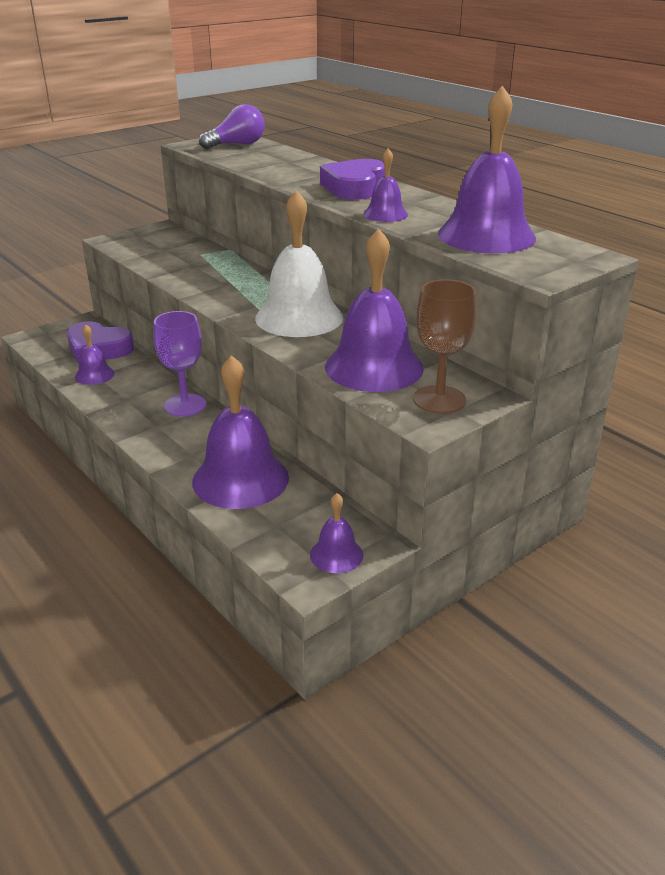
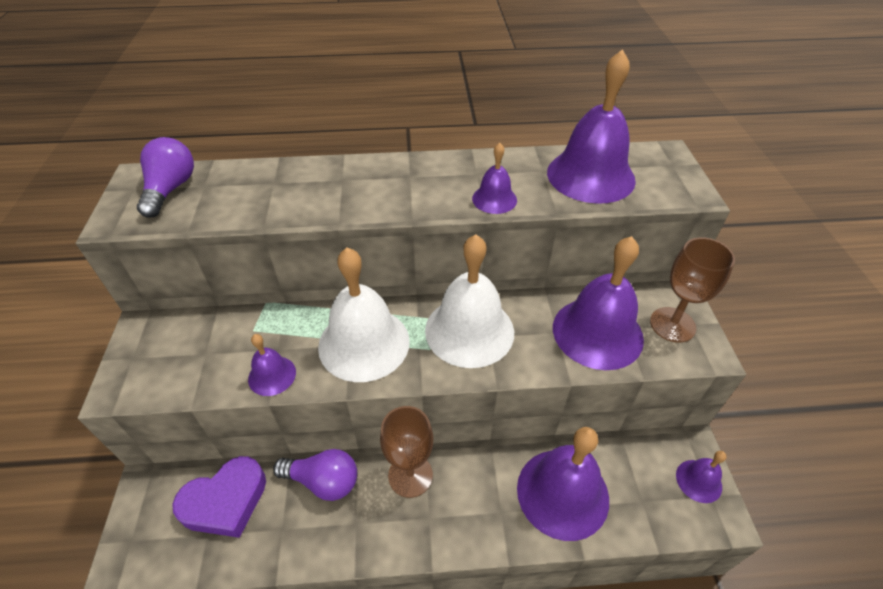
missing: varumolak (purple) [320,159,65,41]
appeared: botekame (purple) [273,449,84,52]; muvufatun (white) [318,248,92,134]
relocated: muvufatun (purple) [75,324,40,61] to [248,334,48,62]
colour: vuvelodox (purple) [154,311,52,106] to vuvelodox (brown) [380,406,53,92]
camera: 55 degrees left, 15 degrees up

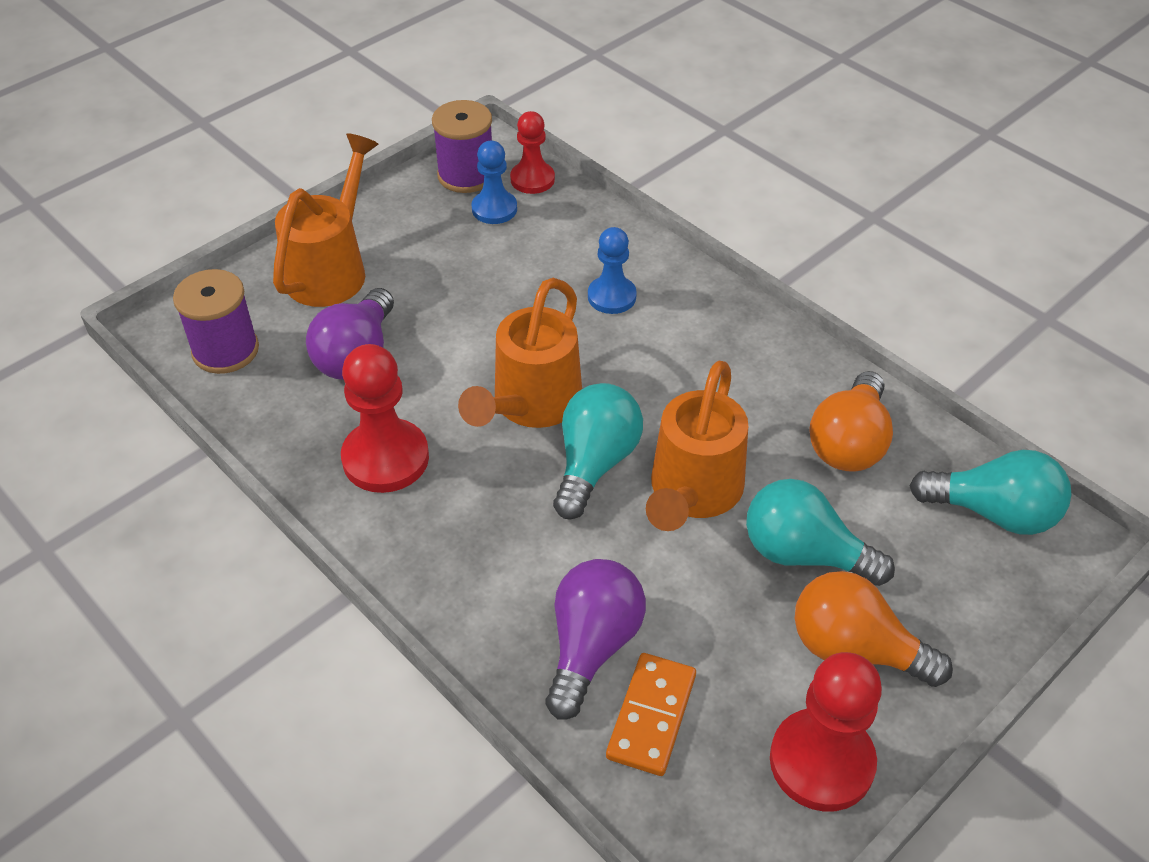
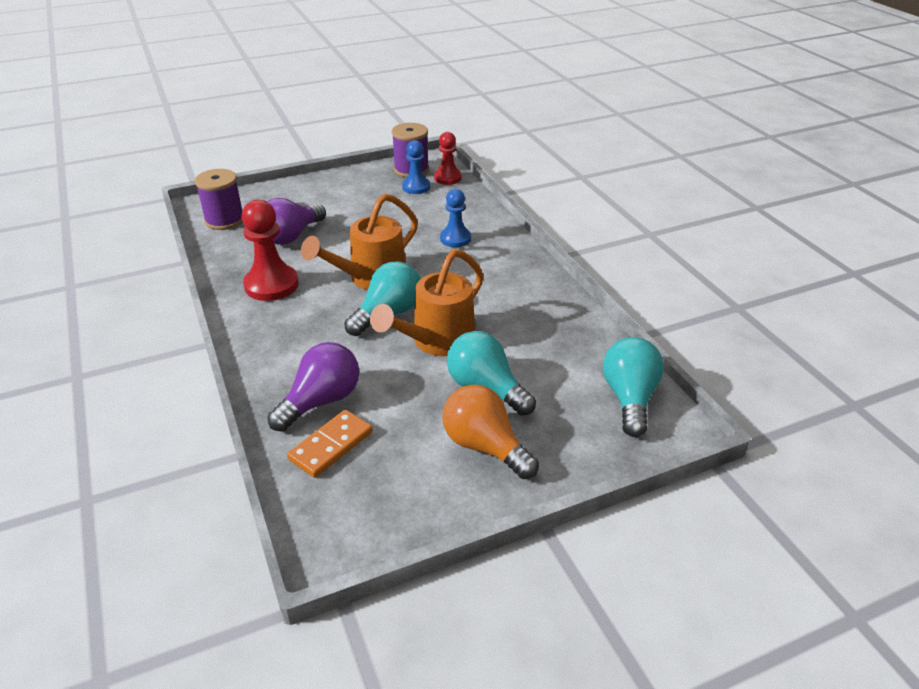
missing: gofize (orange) [273,133,105,174]; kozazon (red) [770,652,112,160]; botekame (orange) [809,371,84,101]
spun: botekame (turquoise) [910,450,162,85] = [603,337,61,100] 120 degrees counterclockwise
camera: 20 degrees right, 10 degrees down

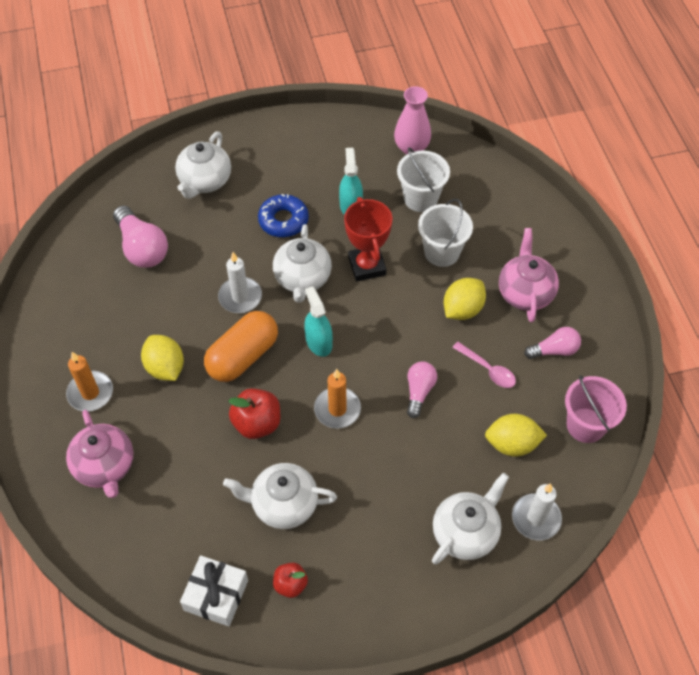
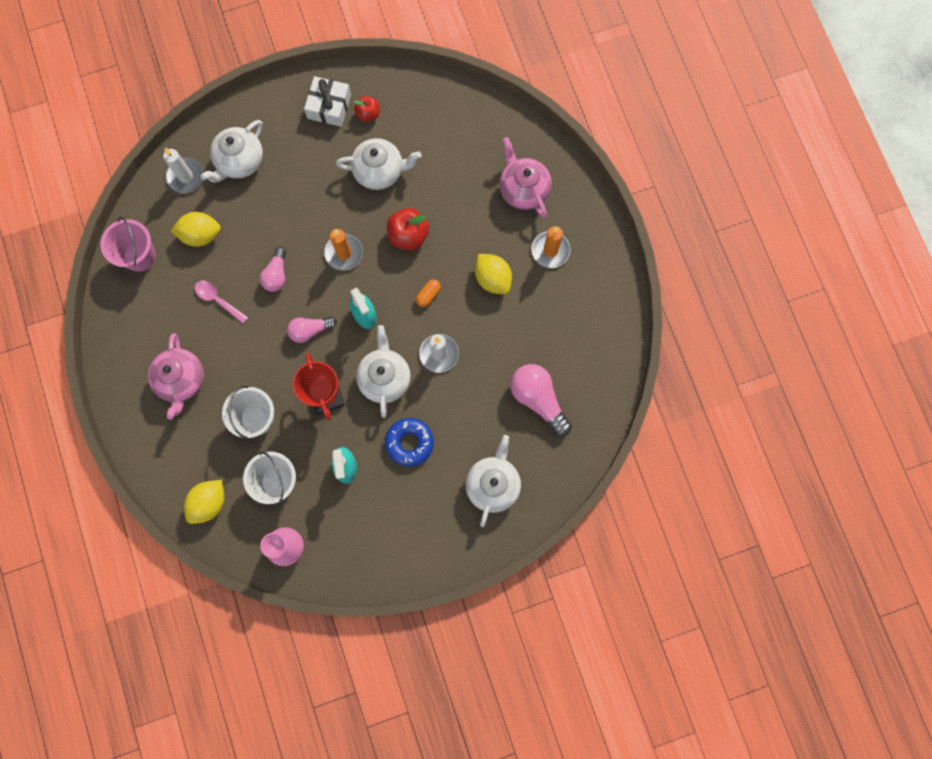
relocated: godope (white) [180,555,68,71] to [304,76,47,51]; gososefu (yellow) [444,278,42,42] to [184,480,41,44]; botekame (pink) [524,327,57,32] to [287,317,50,26]
size: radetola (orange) [204,311,74,71] = [416,279,25,28] x0.42
camera: 175 degrees right, 20 degrees up

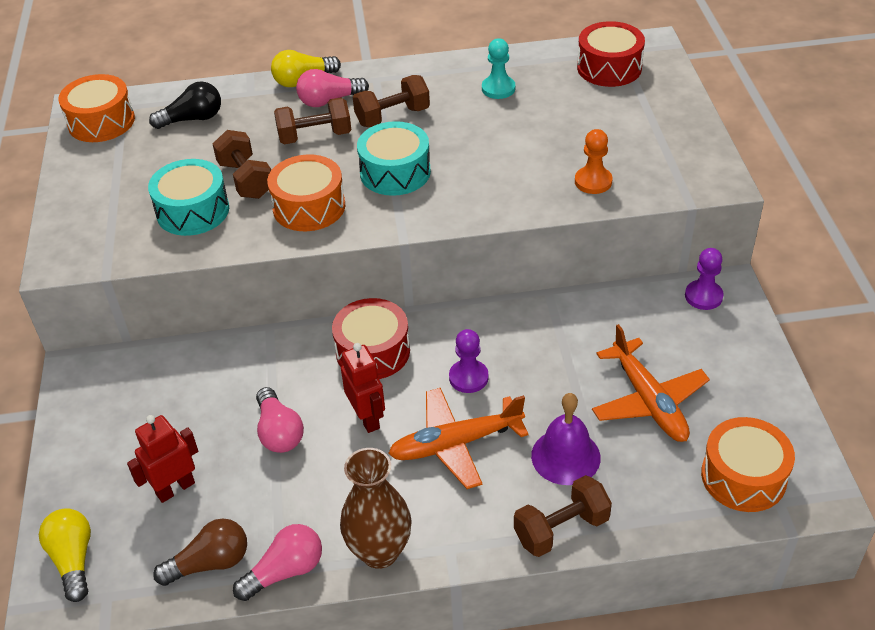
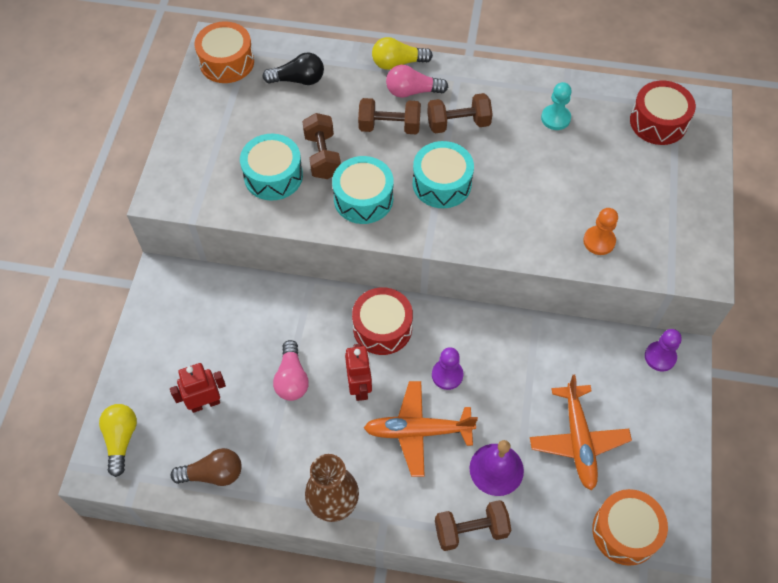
missing: botekame (pink) [233,524,89,77]
colour: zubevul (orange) [267,154,78,77] to zubevul (turquoise) [332,156,61,68]
camera: 15 degrees right, 15 degrees up

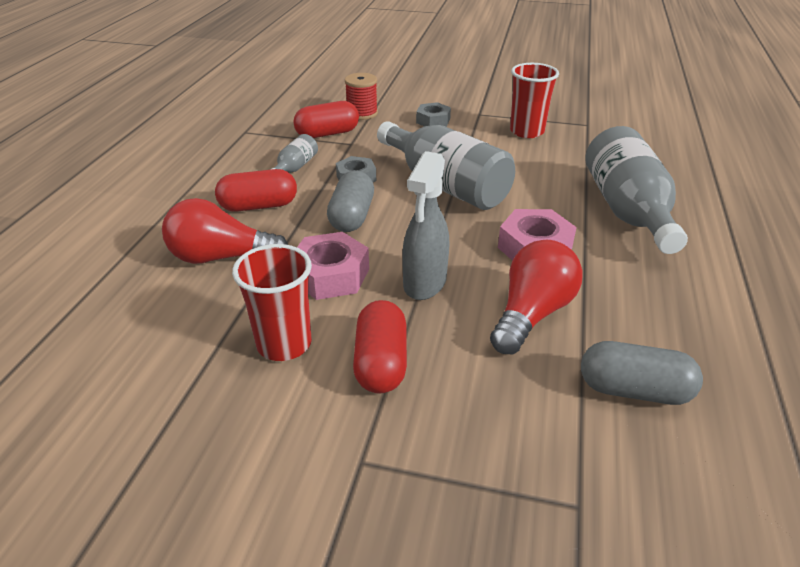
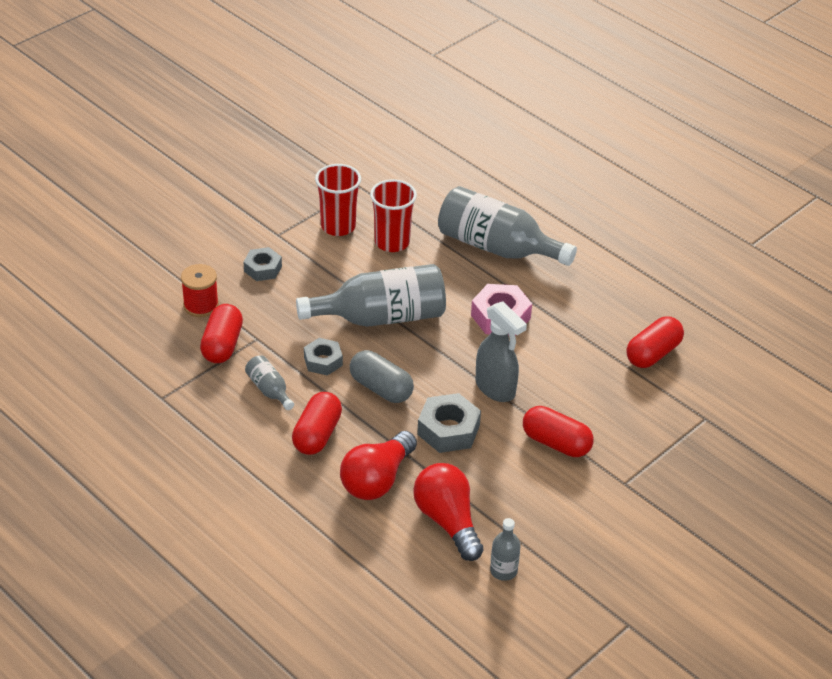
appeared: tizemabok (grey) [490,518,31,63]
relocated: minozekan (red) [232,244,80,117] to [370,179,47,73]; botekame (red) [490,240,93,114] to [413,463,70,98]
colour: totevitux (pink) [297,232,72,68] to totevitux (grey) [417,393,64,60]; radetola (grey) [581,341,122,64] to radetola (red) [626,316,58,52]
camera: 60 degrees left, 5 degrees up

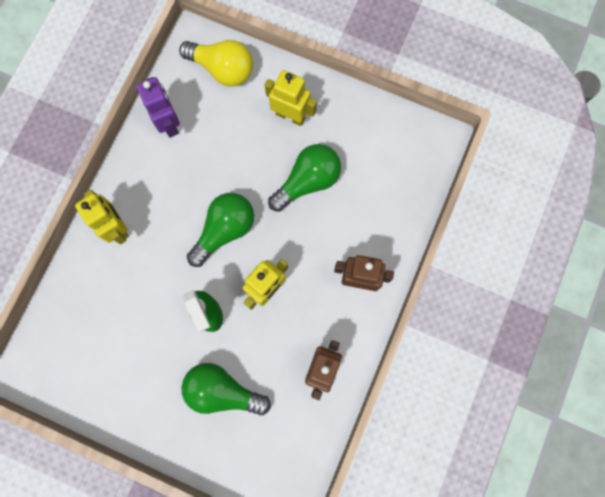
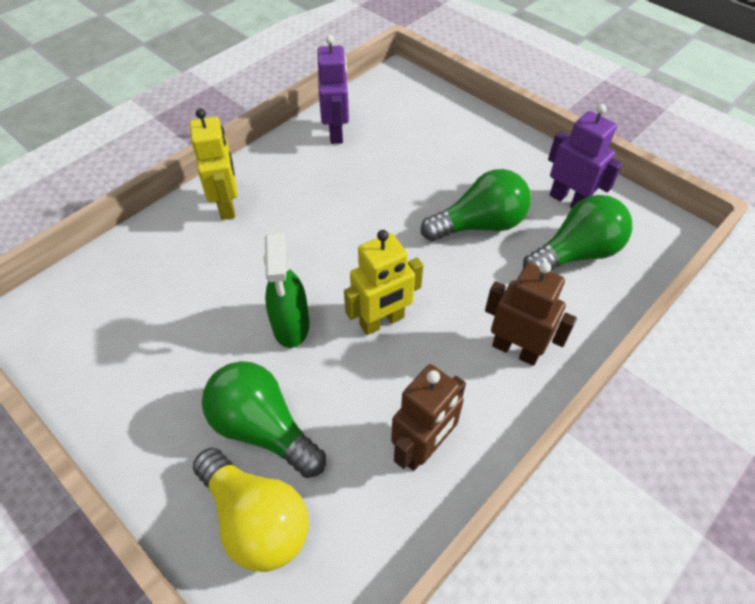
missing: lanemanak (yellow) [265,70,52,56]
appeared: lanemanak (purple) [548,104,74,104]
relocated: botekame (yellow) [179,40,74,47] to [193,448,116,124]; botekame (green) [187,193,67,74] to [523,195,109,76]
camera: 20 degrees right, 25 degrees down

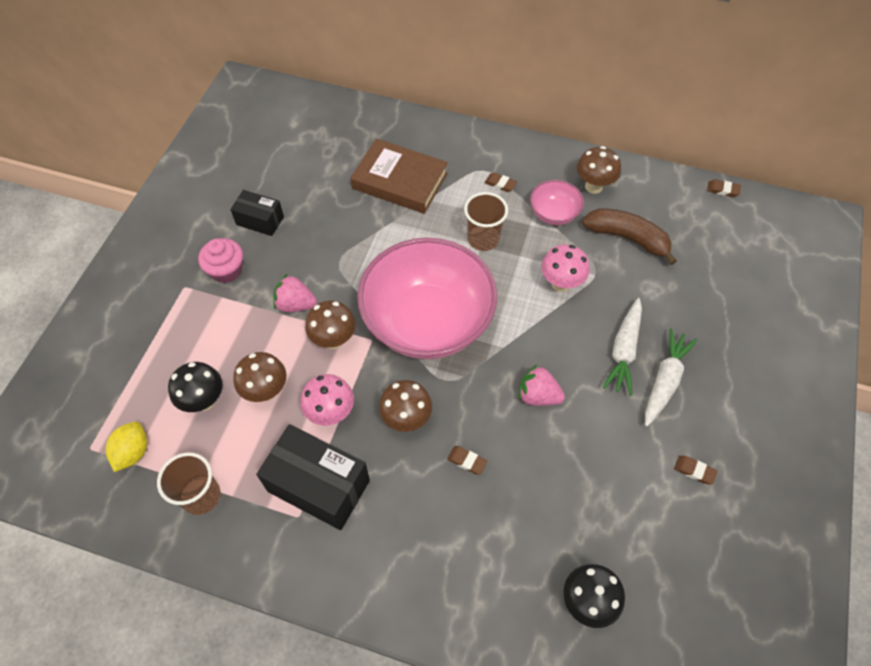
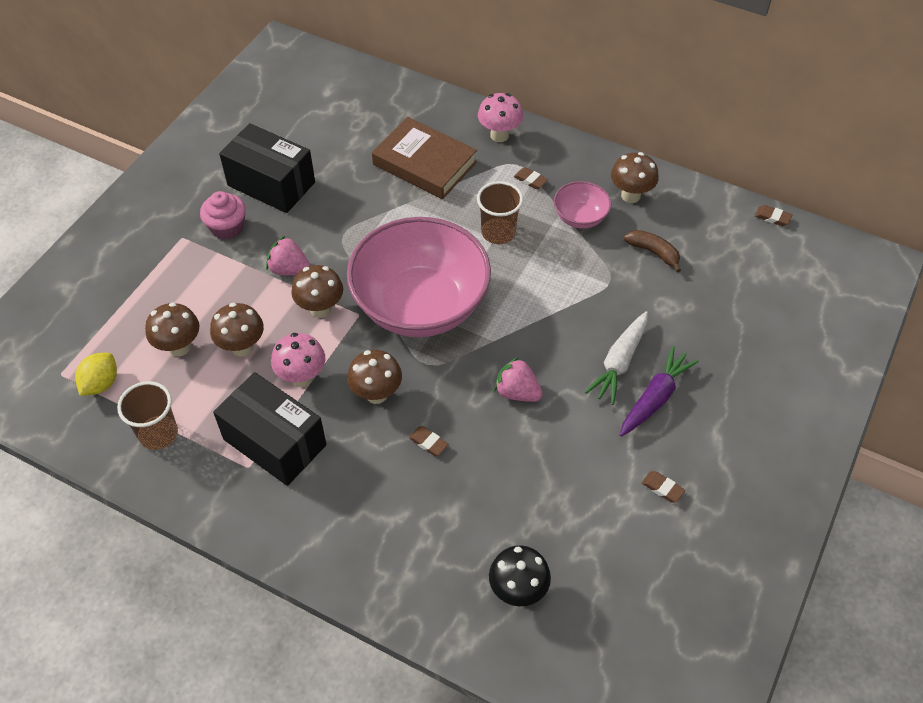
relocated: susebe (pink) [541,244,49,48] to [478,93,45,49]
colour: susebe (black) [168,362,54,50] to susebe (brown) [145,302,54,55]; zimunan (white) [645,328,53,99] to zimunan (purple) [620,346,79,91]
size: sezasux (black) [230,190,54,46] = [219,123,96,90] x1.75; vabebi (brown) [582,208,95,57] = [624,230,57,42] x0.63
camera: 10 degrees right, 5 degrees down

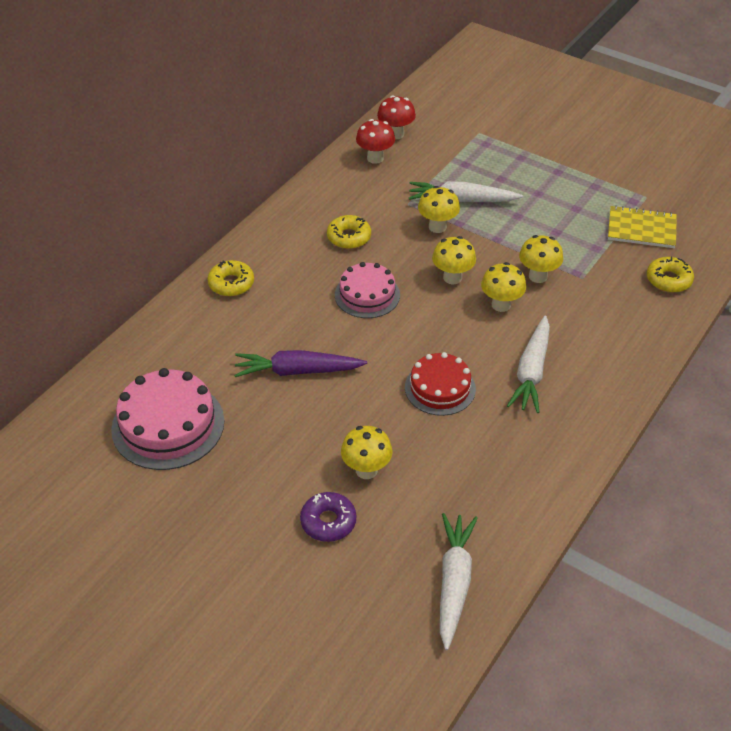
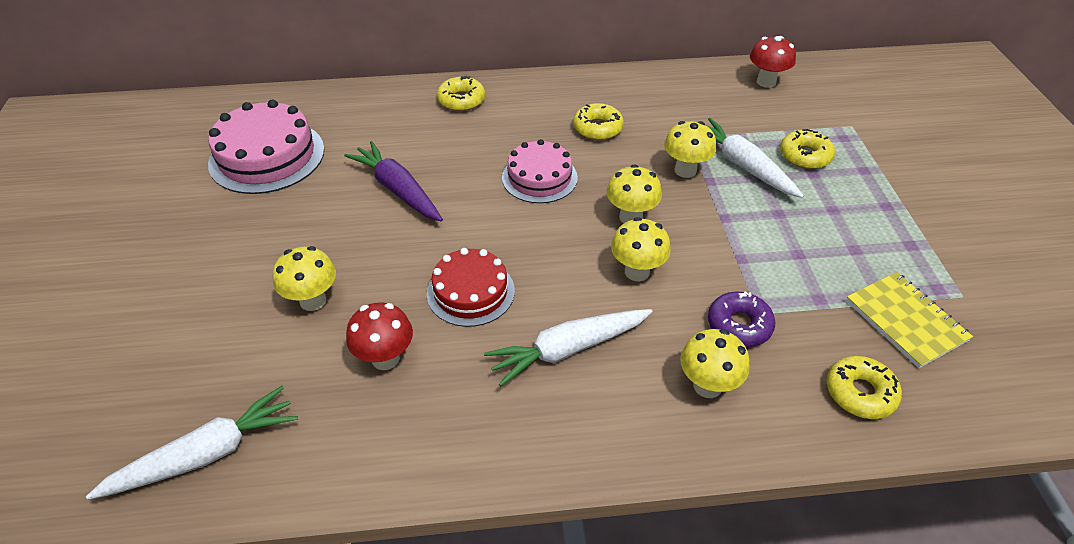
appeared: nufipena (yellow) [780,129,55,40]
relocated: nufipena (purple) [300,492,56,50] to [708,291,67,56]; susebe (red) [356,119,39,45] to [346,302,67,68]; susebe (yellow) [519,235,44,48] to [680,329,70,69]
camera: 50 degrees right, 0 degrees up

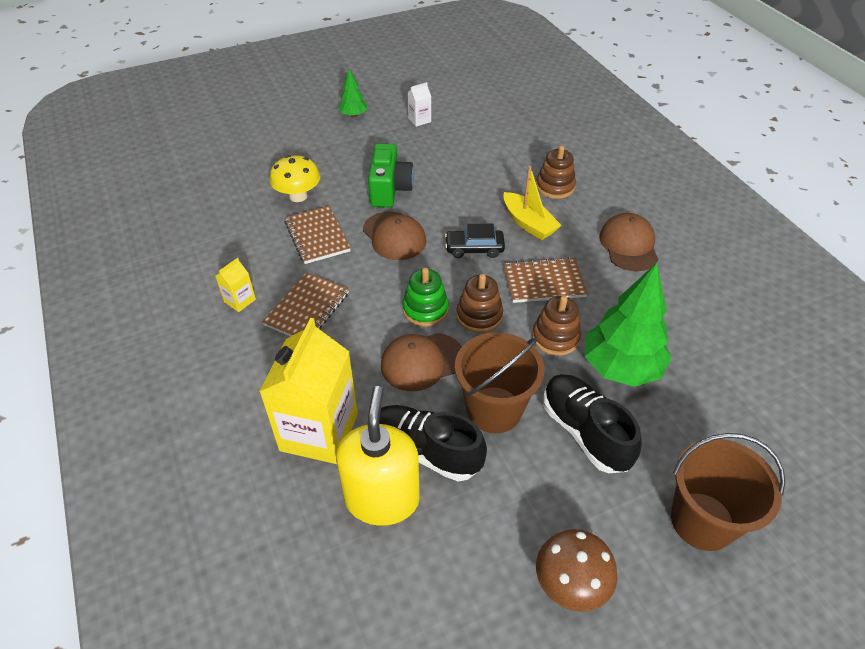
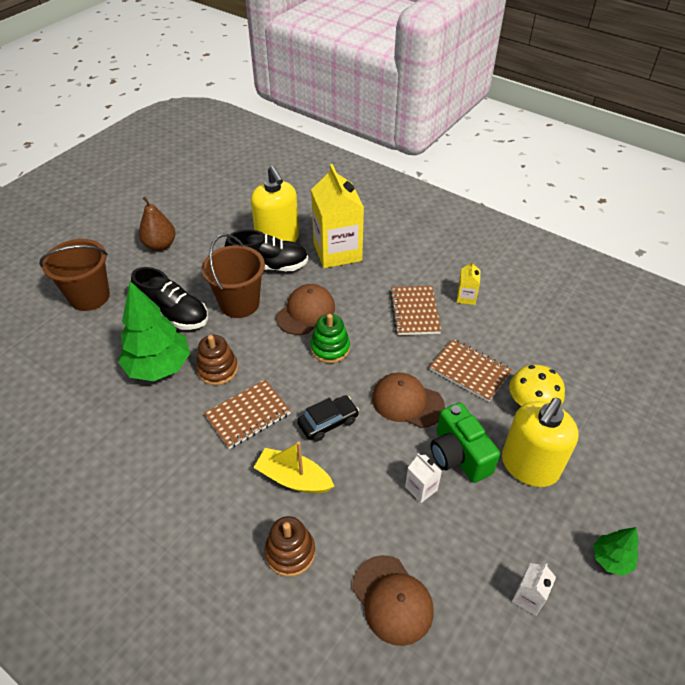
missing: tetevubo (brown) [456,274,47,59]
appeared: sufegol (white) [405,453,37,50]; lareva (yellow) [502,398,77,89]
relocated: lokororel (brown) [599,213,59,58] to [352,555,82,91]
exchanged: susebe (brown) [536,529,81,83] to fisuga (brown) [139,197,37,54]
camera: 150 degrees right, 0 degrees up

